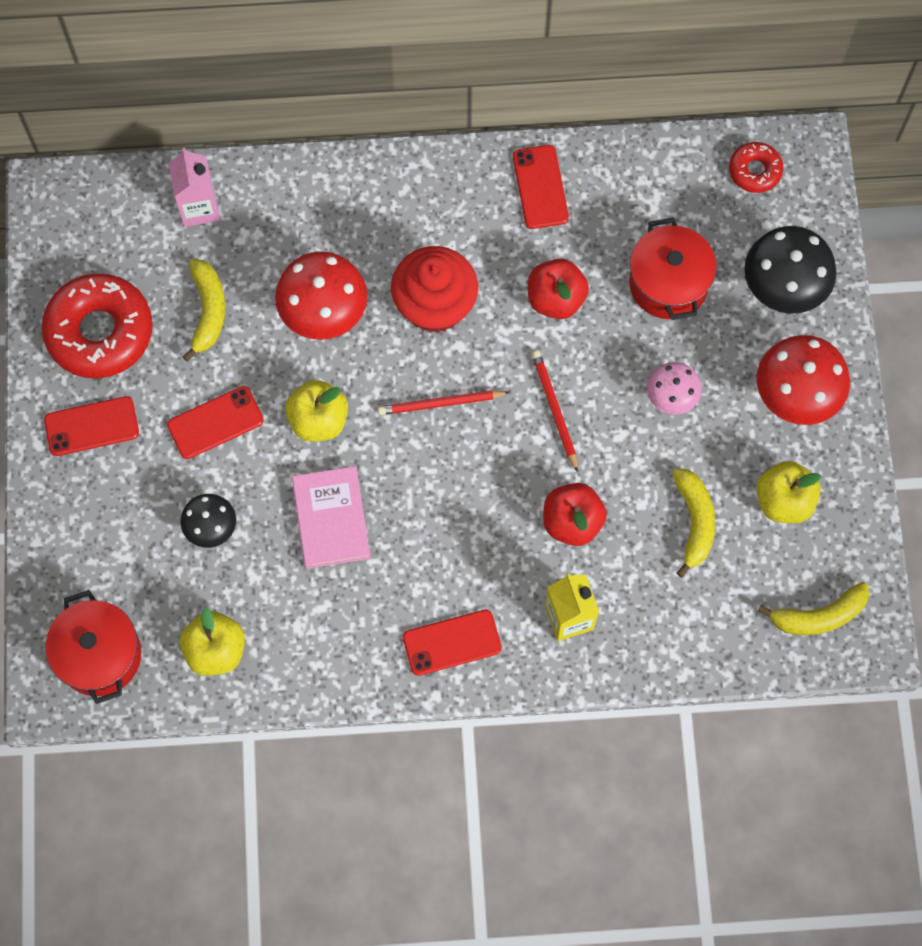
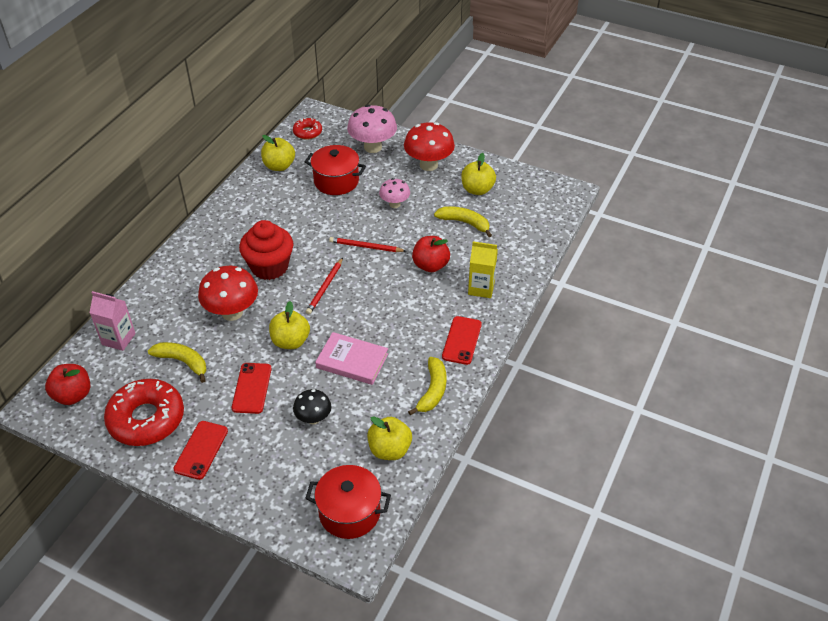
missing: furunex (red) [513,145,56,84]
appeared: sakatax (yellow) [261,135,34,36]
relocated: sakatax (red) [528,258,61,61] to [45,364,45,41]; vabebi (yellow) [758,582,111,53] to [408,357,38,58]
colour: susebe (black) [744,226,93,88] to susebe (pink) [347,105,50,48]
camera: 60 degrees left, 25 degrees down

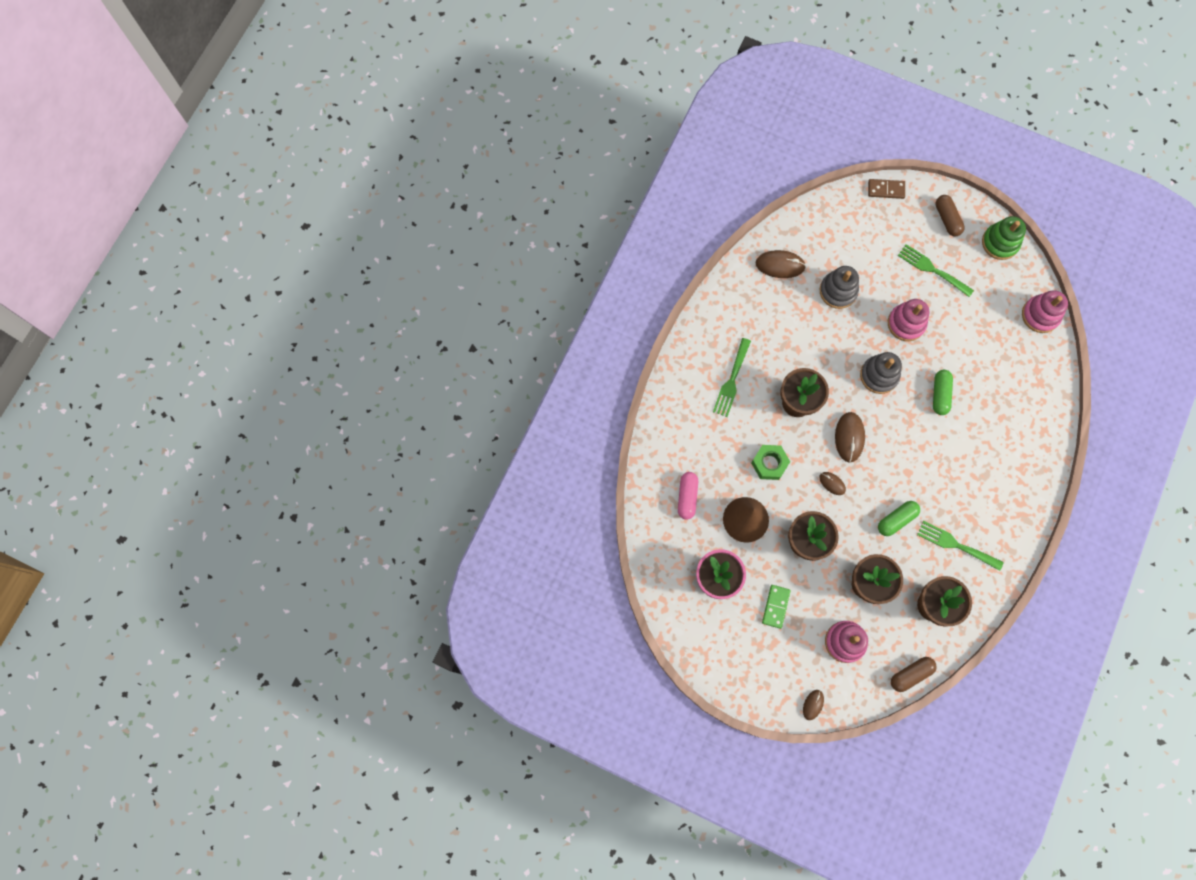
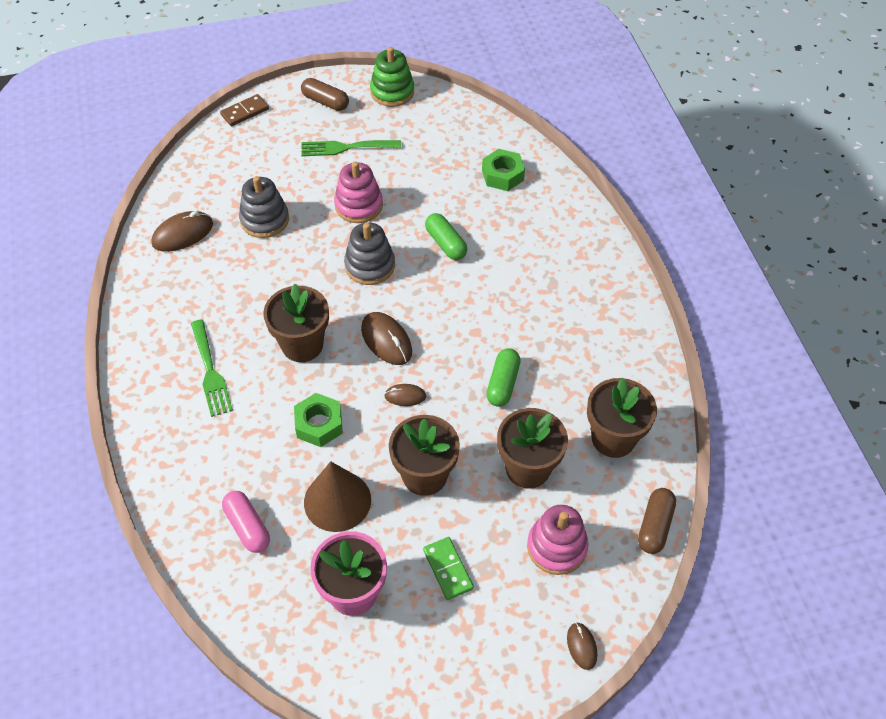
missing: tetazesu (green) [917,521,87,50]; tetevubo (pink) [1022,290,46,43]
appeared: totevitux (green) [482,149,43,42]
camera: 40 degrees left, 20 degrees down

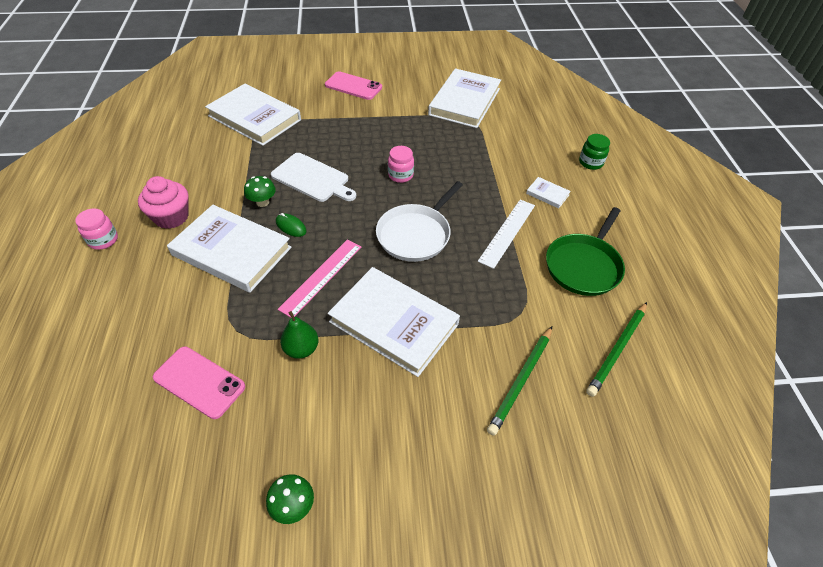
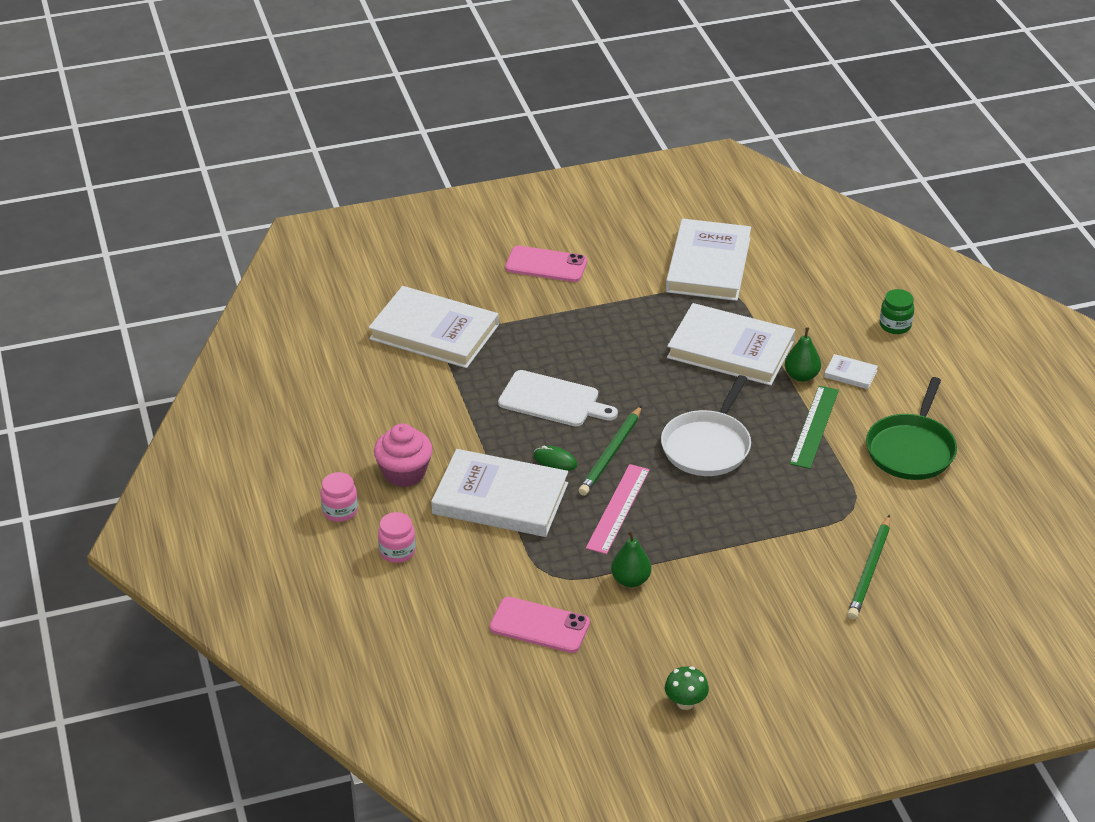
missing: susebe (green) [244,176,32,31]
appeared: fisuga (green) [785,327,36,55]
relocated: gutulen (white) [328,267,132,110] to [667,303,128,83]; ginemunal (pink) [388,146,26,37] to [378,512,38,51]; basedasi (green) [586,302,61,95] to [579,406,63,90]
colour: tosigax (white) [478,199,57,70] to tosigax (green) [789,386,50,83]
camera: 10 degrees left, 10 degrees down

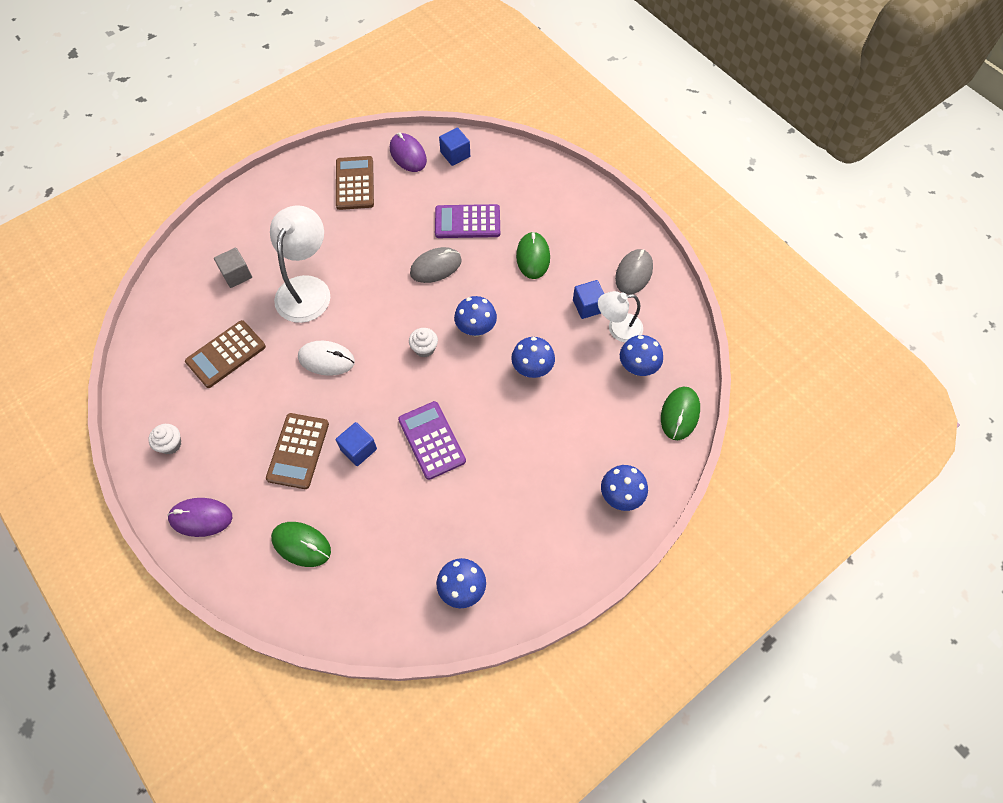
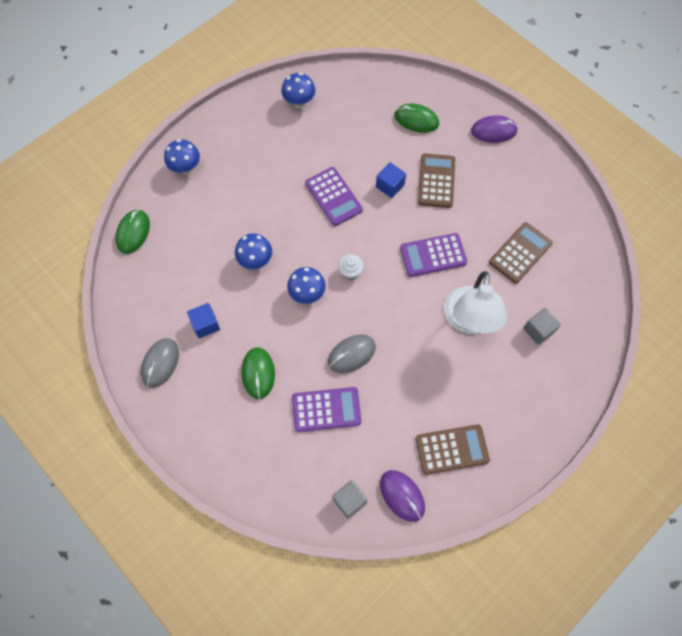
missing: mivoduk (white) [148,424,33,30]; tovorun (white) [598,291,45,52]; susebe (blue) [620,335,43,41]
exchanged: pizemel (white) [298,341,57,35] to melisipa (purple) [400,233,67,44]
colour: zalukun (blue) [439,128,31,38] to zalukun (grey) [332,480,36,38]
spun: melisipa (brown) [336,156,38,54] = [416,424,74,51] 90 degrees counterclockwise
camera: 175 degrees right, 5 degrees up

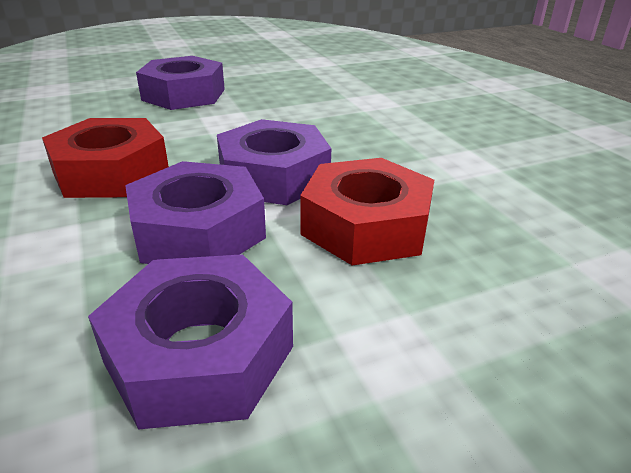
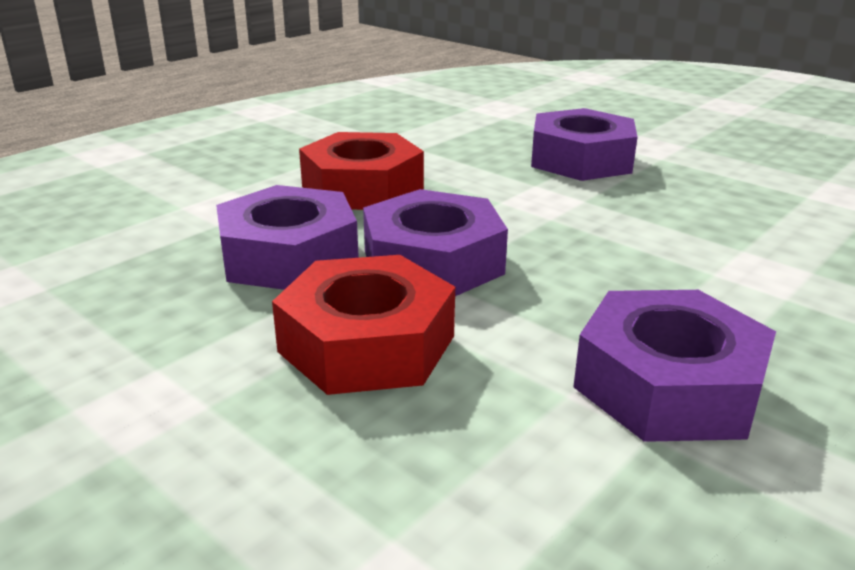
relocated: totevitux (purple) [88,254,205,176] to [573,290,203,152]
camera: 65 degrees right, 5 degrees down

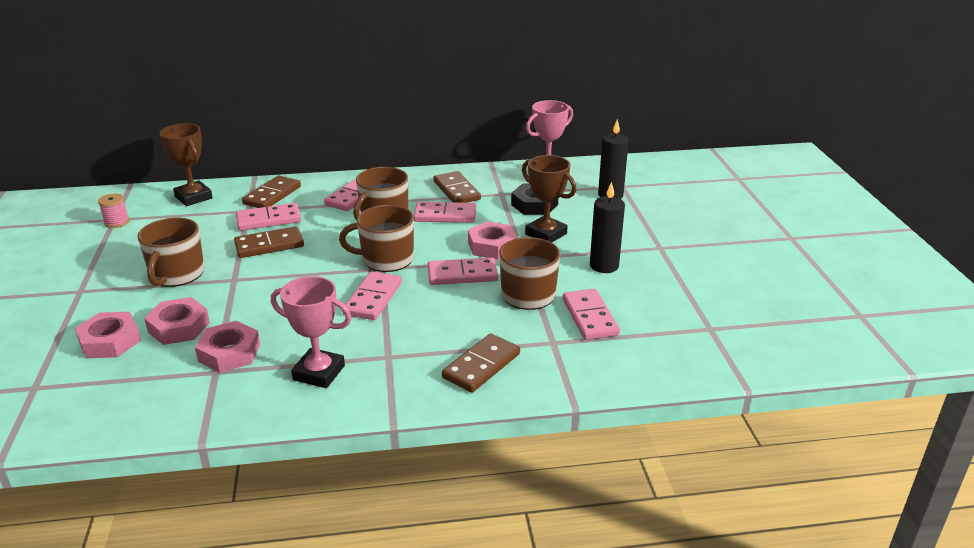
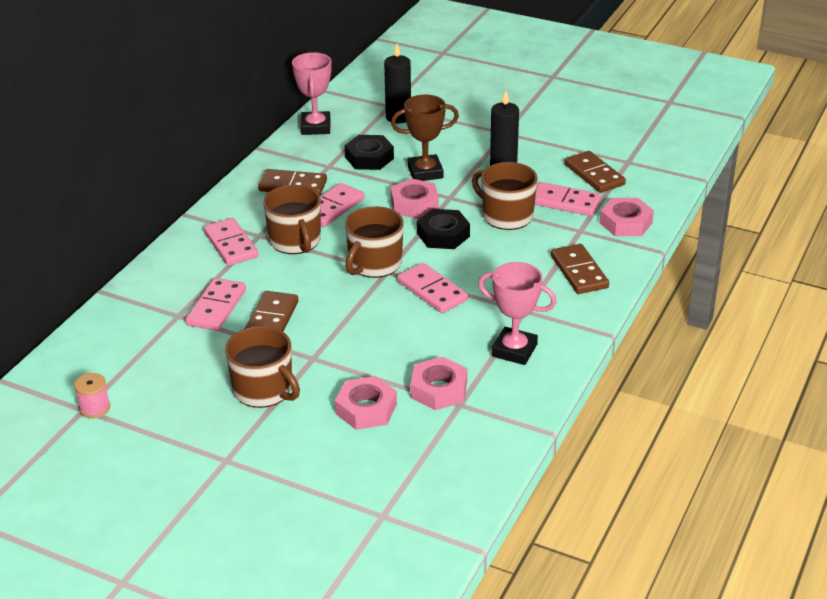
missing: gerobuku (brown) [160,123,53,83]
relocated: totevitux (pink) [75,312,66,46] to [600,198,54,38]; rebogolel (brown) [242,176,59,32] to [564,151,62,42]
exchanged: rebogolel (pink) [428,257,70,28] to totevitux (black) [417,209,53,40]
spun: gerobuku (pink) [271,276,81,112] = [478,262,78,103] 60 degrees clockwise
camera: 55 degrees left, 5 degrees up

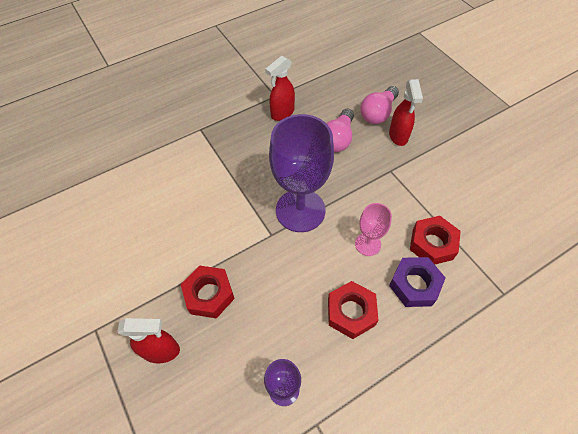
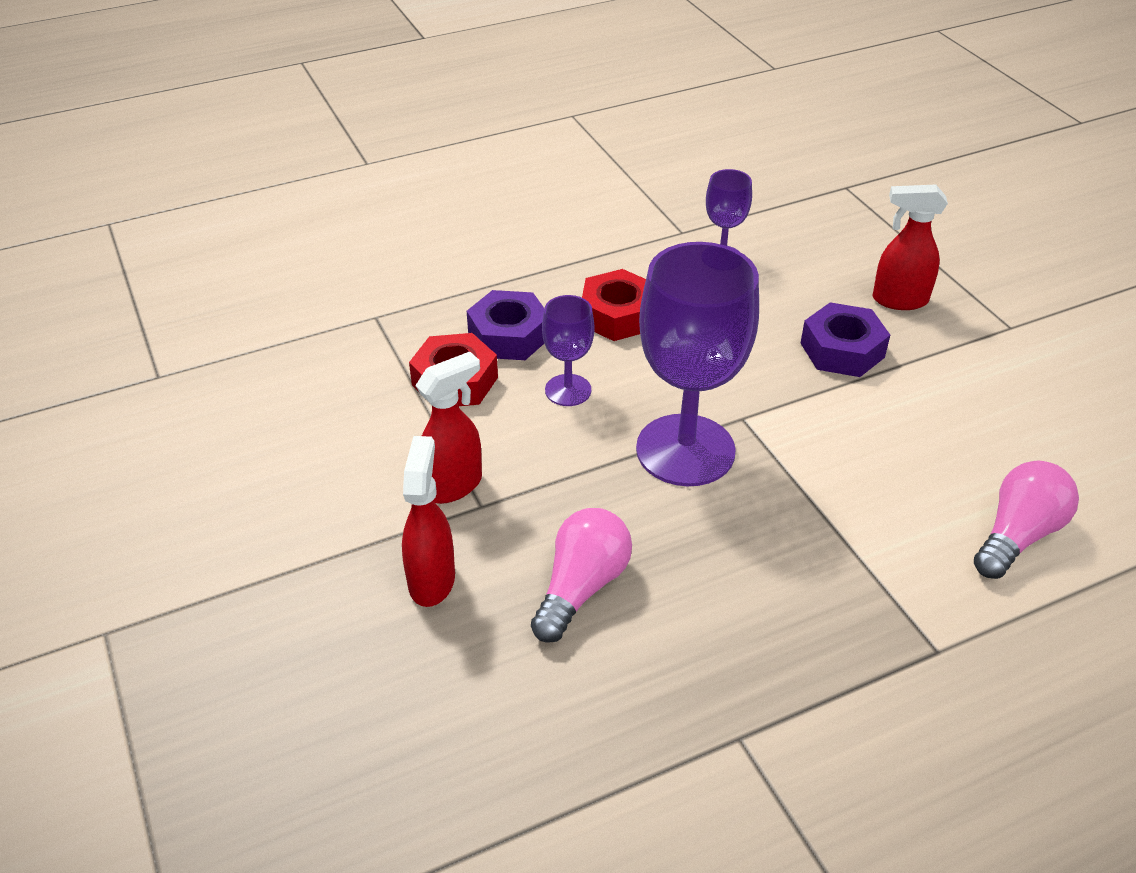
relocated: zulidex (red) [265,56,30,65] to [415,352,67,152]; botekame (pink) [360,86,39,38] to [974,460,105,119]
colour: totevitux (red) [181,265,54,53] to totevitux (purple) [801,302,89,75]; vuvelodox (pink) [355,203,37,53] to vuvelodox (purple) [542,295,52,111]
camera: 175 degrees left, 15 degrees down

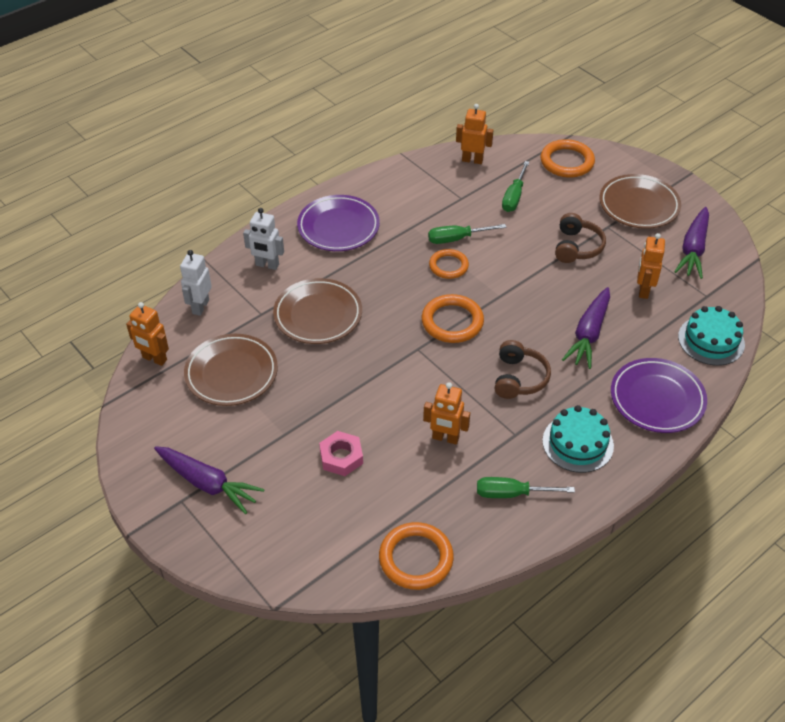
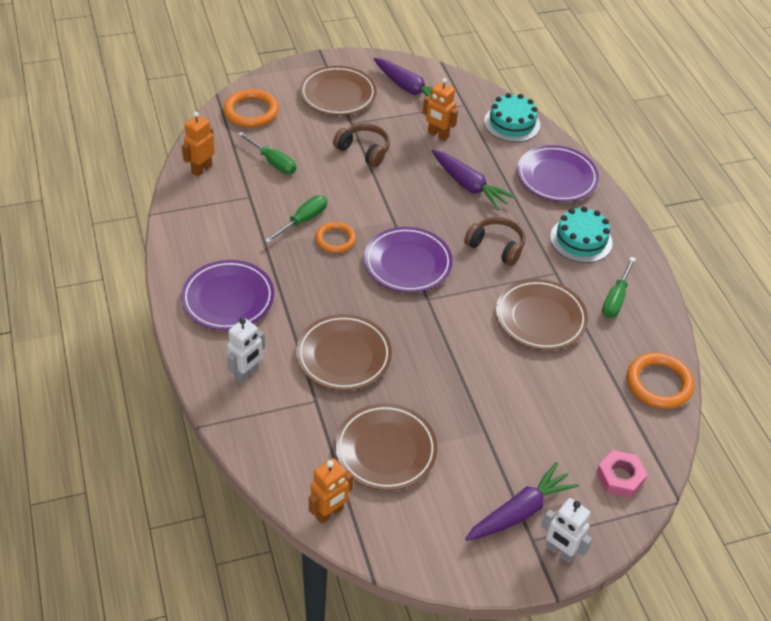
relocated: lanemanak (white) [180,250,32,66] to [541,498,51,65]; totevitux (pink) [319,431,44,45] to [596,450,51,48]
exchanged: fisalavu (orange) [422,294,62,49] to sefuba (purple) [364,227,89,66]; lanemanak (orange) [423,382,47,63] to sefuba (brown) [496,279,92,71]
spun: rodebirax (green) [428,224,79,20] = [264,195,63,48] 150 degrees counterclockwise
camera: 70 degrees left, 0 degrees up

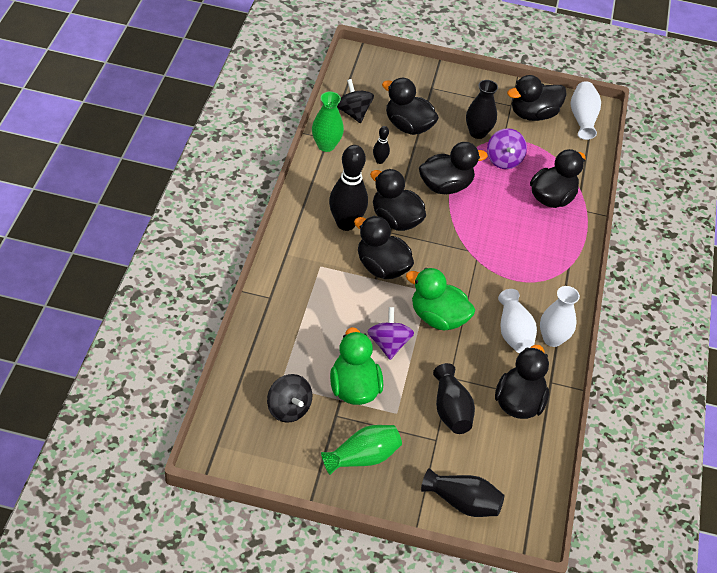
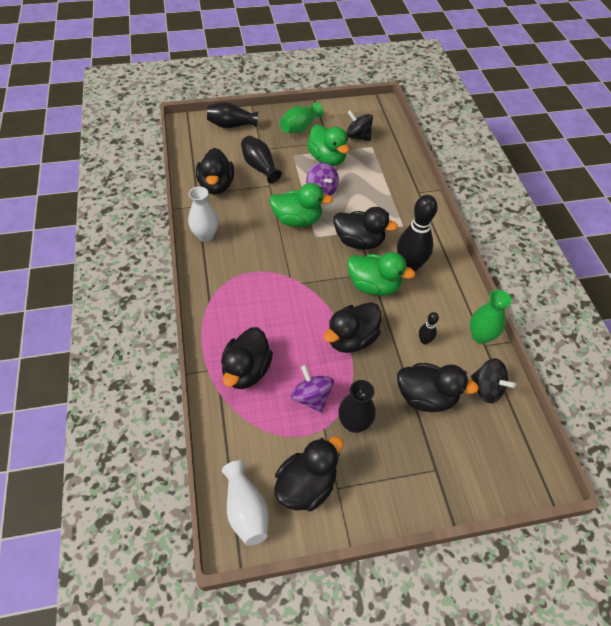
missing: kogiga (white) [498,289,39,64]
colour: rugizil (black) [370,169,56,62] to rugizil (green) [347,252,68,44]
camera: 160 degrees right, 5 degrees up

